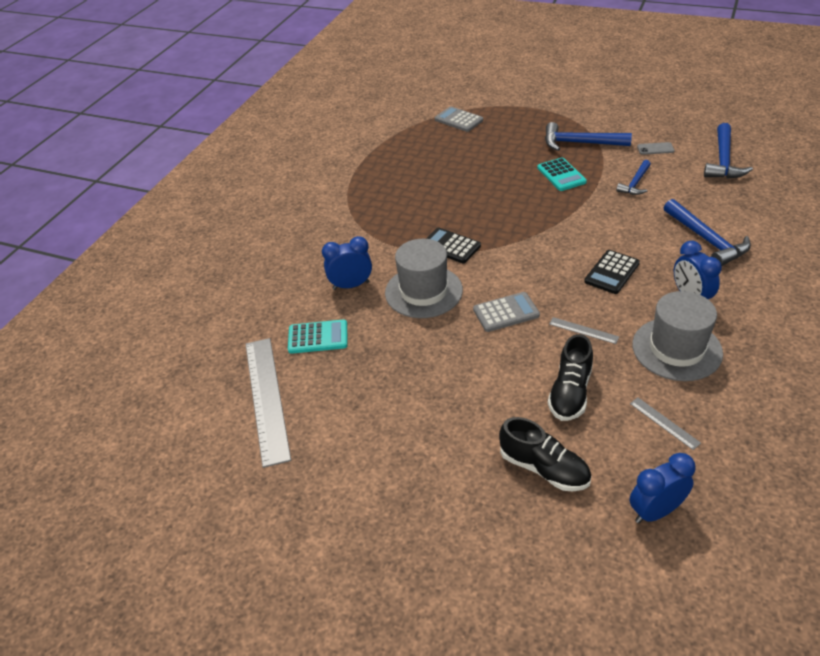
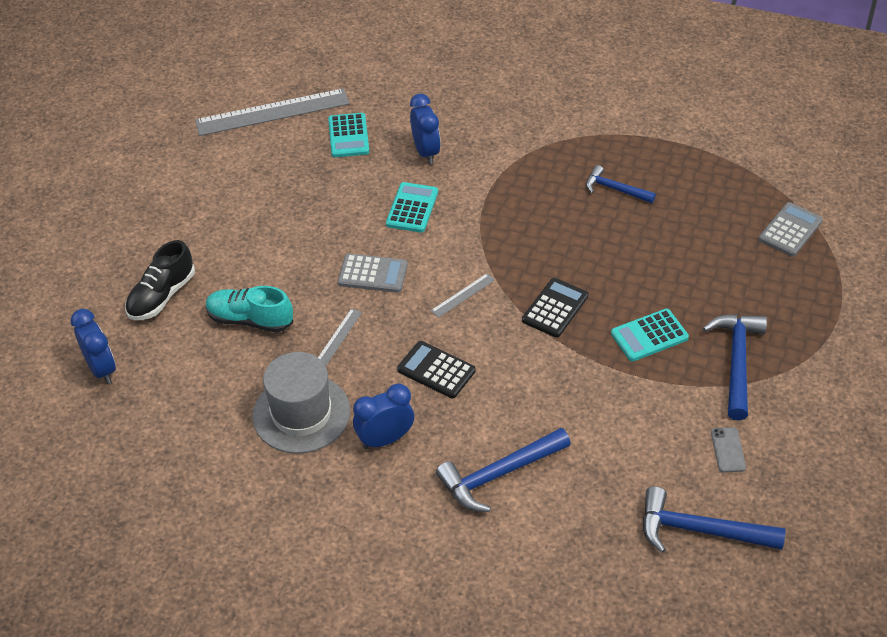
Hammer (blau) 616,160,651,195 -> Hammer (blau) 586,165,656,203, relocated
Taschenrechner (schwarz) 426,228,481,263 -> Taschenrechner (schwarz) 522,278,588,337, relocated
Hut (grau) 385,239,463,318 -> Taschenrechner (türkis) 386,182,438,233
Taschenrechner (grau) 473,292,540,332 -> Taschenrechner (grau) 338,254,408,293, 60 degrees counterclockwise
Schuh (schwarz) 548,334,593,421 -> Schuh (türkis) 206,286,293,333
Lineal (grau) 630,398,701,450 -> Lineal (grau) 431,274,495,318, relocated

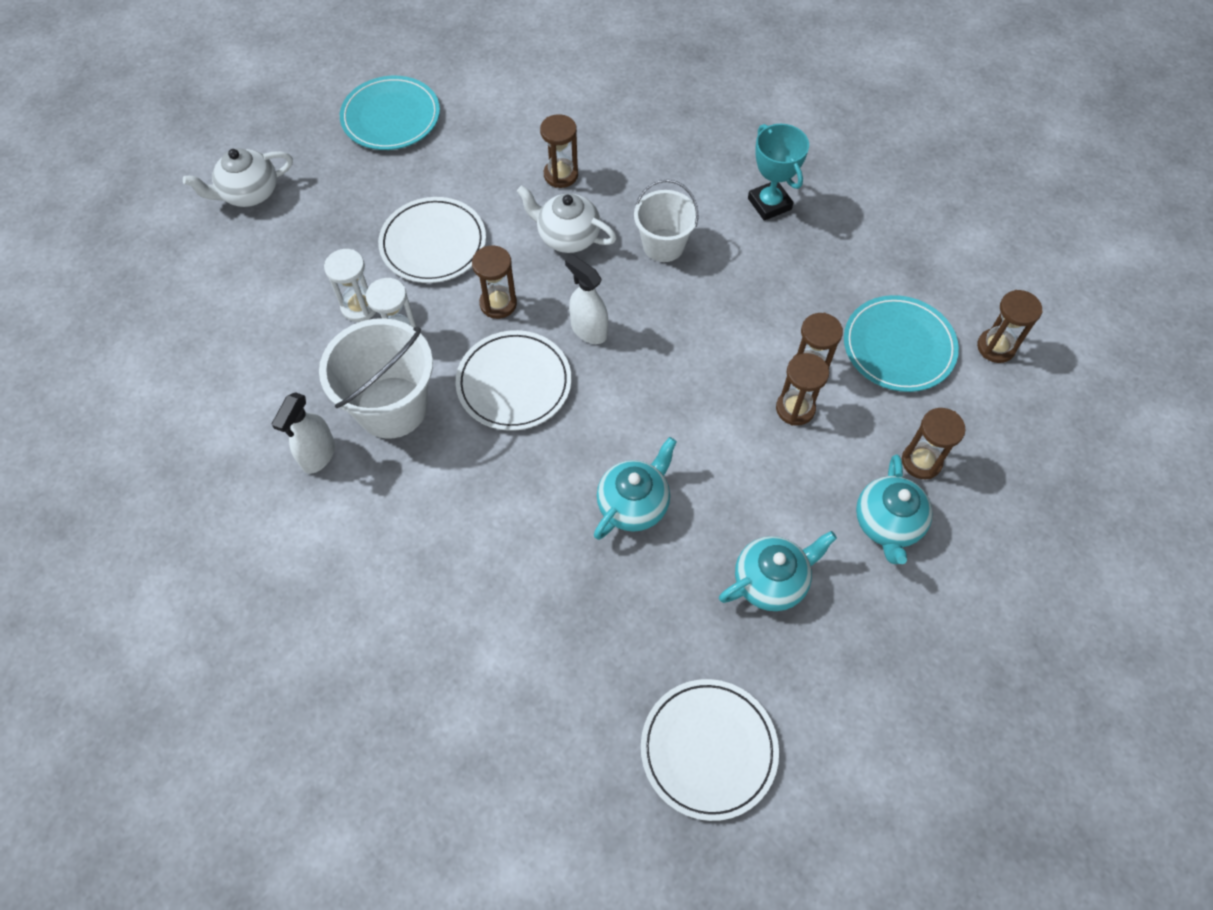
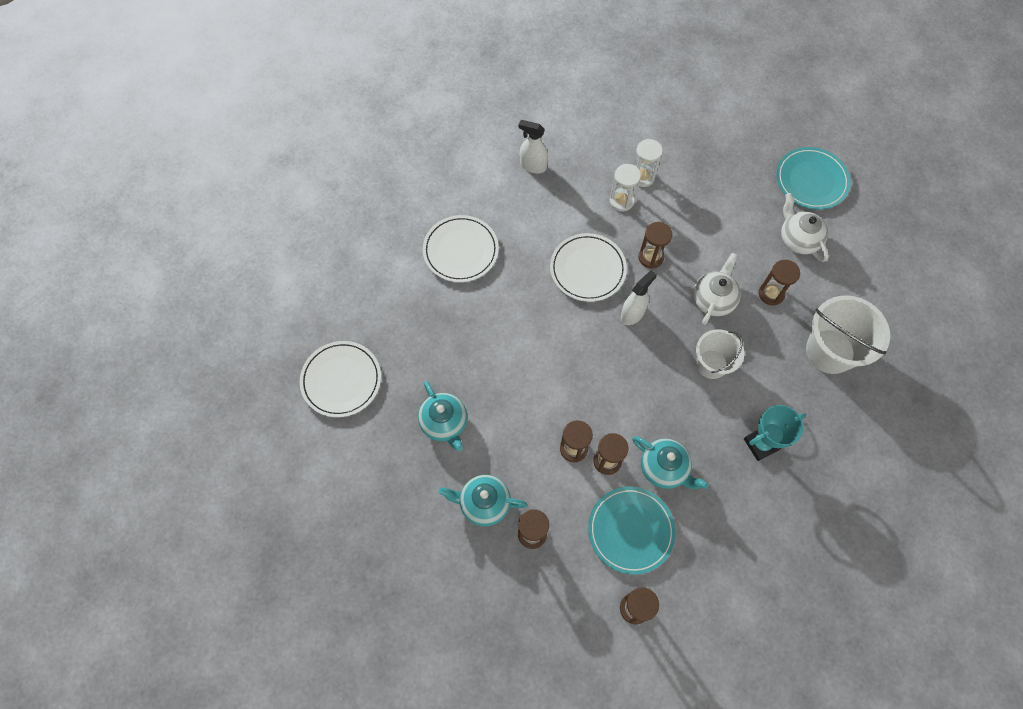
Teekanne (weiß) 183,148,293,207 -> Teekanne (weiß) 781,193,829,262, relocated
Teller (weiß) 378,197,486,283 -> Teller (weiß) 423,215,499,282, relocated
Eimer (weiß) 319,318,433,439 -> Eimer (weiß) 806,295,890,374, relocated
Teekanne (türkis) 594,437,677,540 -> Teekanne (türkis) 632,436,708,489, relocated

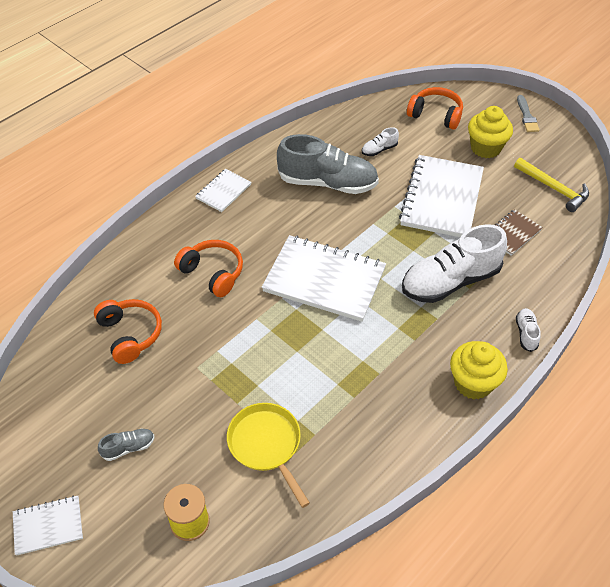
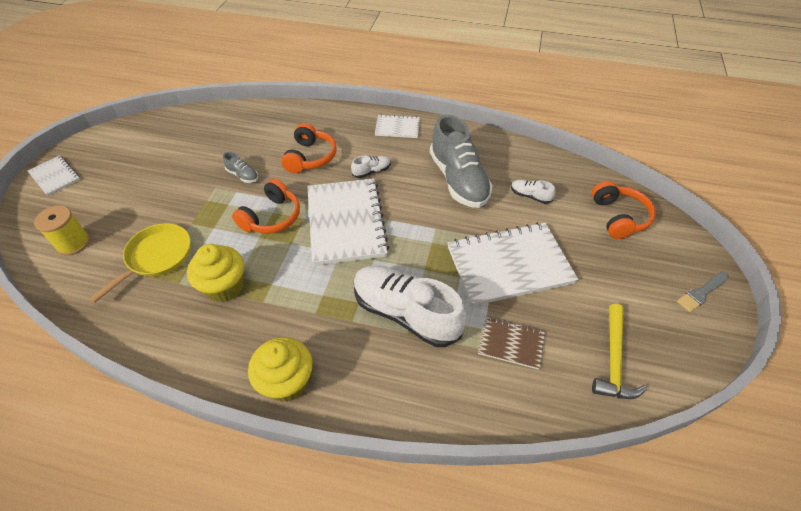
Muffin (gelb) 468,106,513,158 -> Muffin (gelb) 187,244,244,302, relocated
Kopfhörer (orange) 94,299,162,364 -> Kopfhörer (orange) 232,179,300,234, relocated
Schuh (weiß) 516,308,541,352 -> Schuh (weiß) 351,156,391,178, relocated
Schuh (grau) 98,429,154,461 -> Schuh (grau) 223,152,258,183, relocated

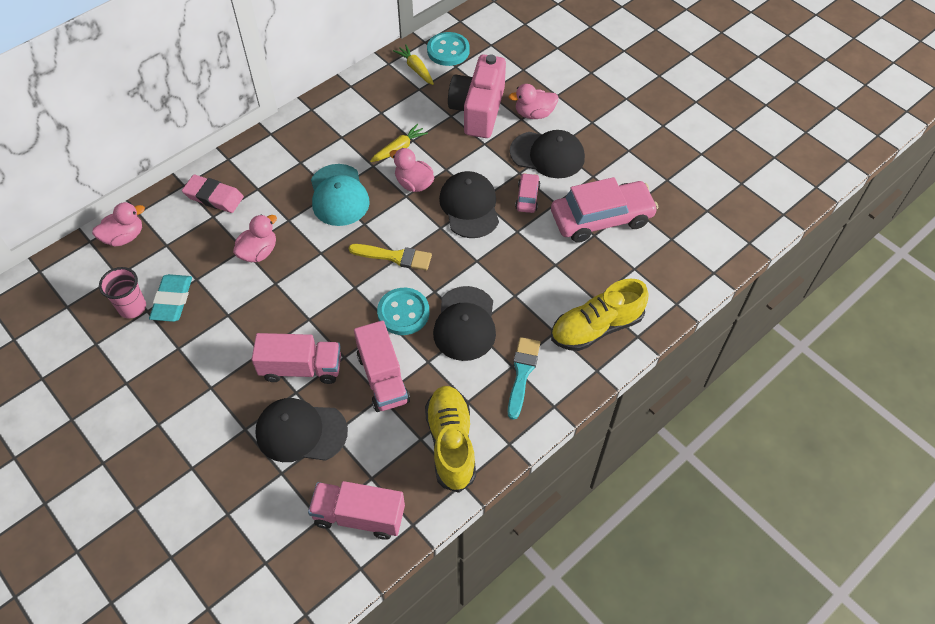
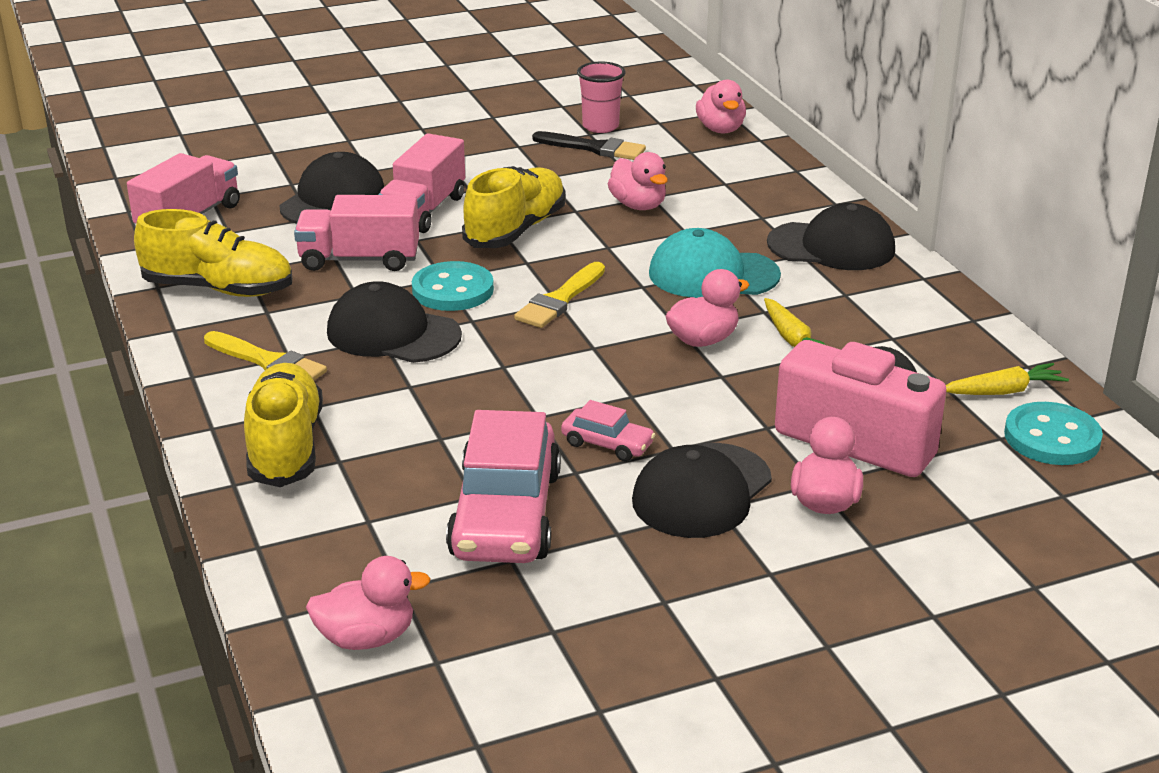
Kappe (schwarz) 439,171,499,238 -> Kappe (schwarz) 767,203,895,270, relocated
Radiergummi (rosa) 182,175,244,213 -> none
Radiergummi (türkis) 149,274,192,322 -> Pinsel (schwarz) 532,131,646,160
Pinsel (türkis) 508,337,540,420 -> Pinsel (gelb) 204,331,327,380
none -> Schuh (gelb) 462,166,566,248
none -> Ente (rosa) 306,556,431,650

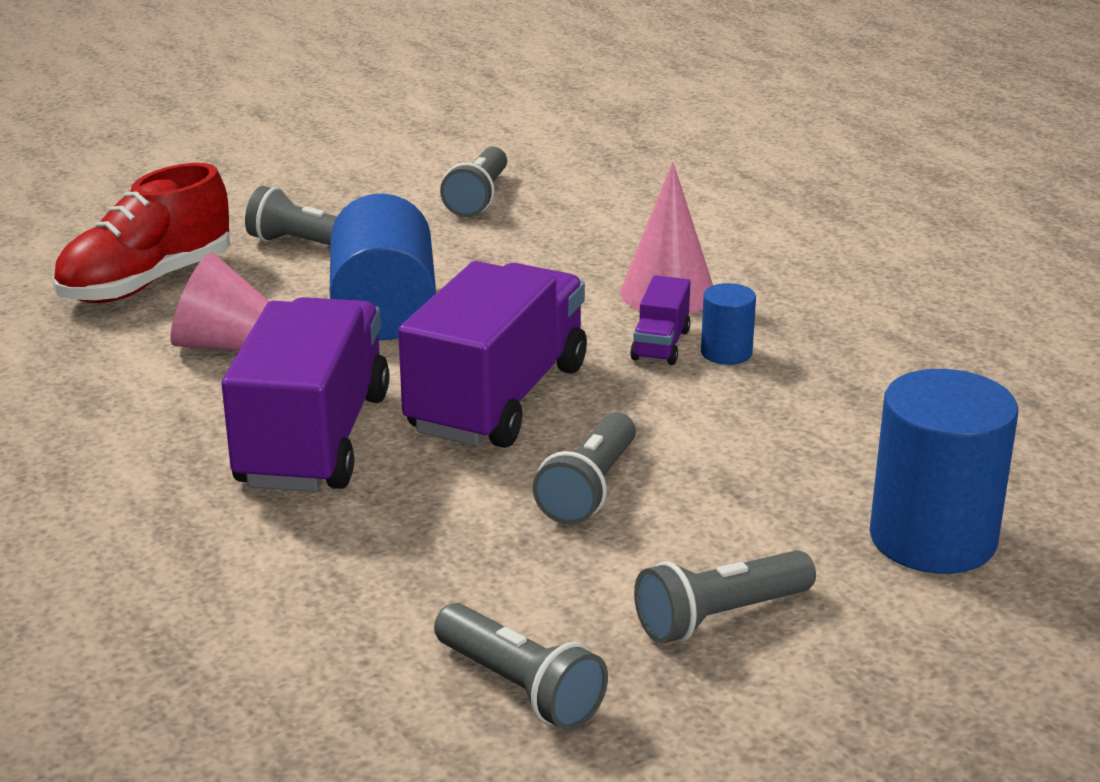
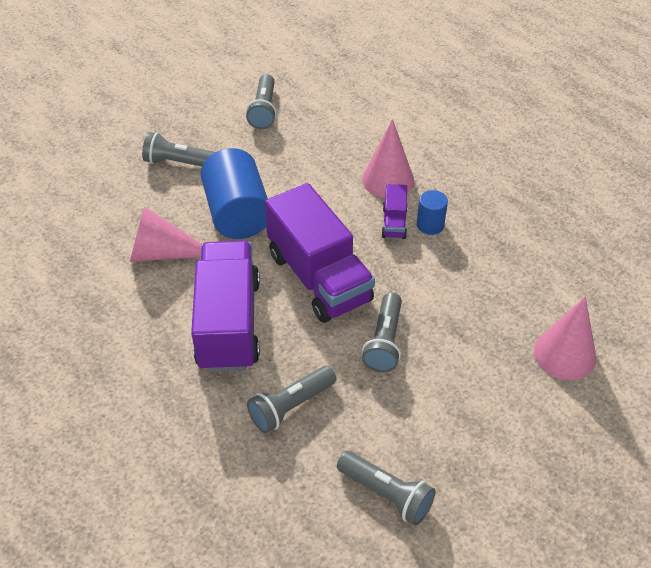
Schuh (rot) 52,163,230,303 -> none
Lastwagen (lila) 398,261,587,448 -> Lastwagen (lila) 265,183,375,323, 135 degrees clockwise
Vollzylinder (blau) 869,369,1018,574 -> Kegel (rosa) 534,296,596,380
Taschenlampe (grau) 634,550,816,643 -> Taschenlampe (grau) 247,366,336,433, relocated

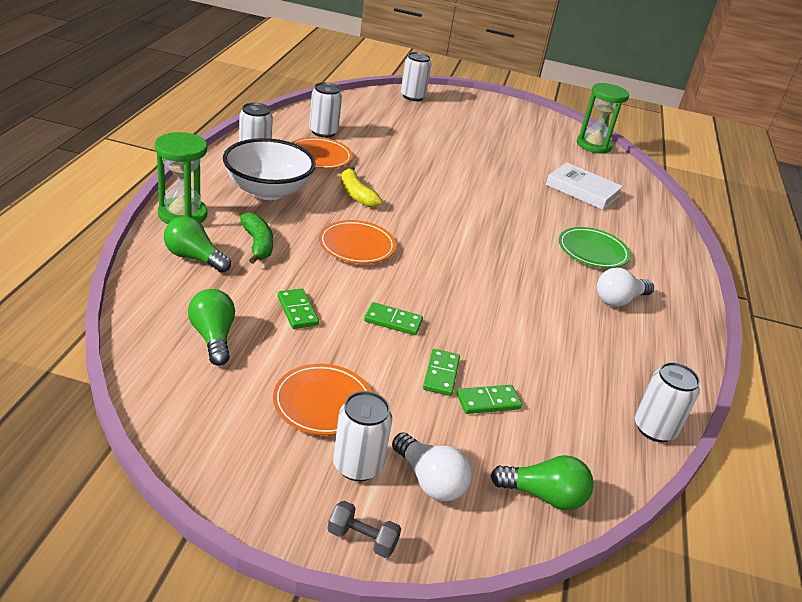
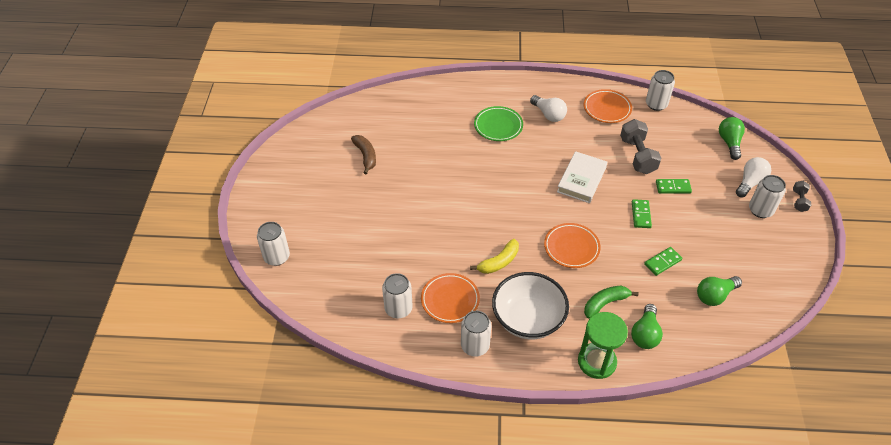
Sanduhr (grün) 577,83,629,154 -> none
Buch (weiß) 546,163,623,210 -> Buch (weiß) 557,151,607,203, relocated
Teller (orange) 273,364,372,435 -> Teller (orange) 584,89,632,123, relocated
Dominostein (grün) 457,385,522,414 -> none
none -> Hantel (grau) 620,119,661,174
none -> Banane (braun) 351,135,376,175

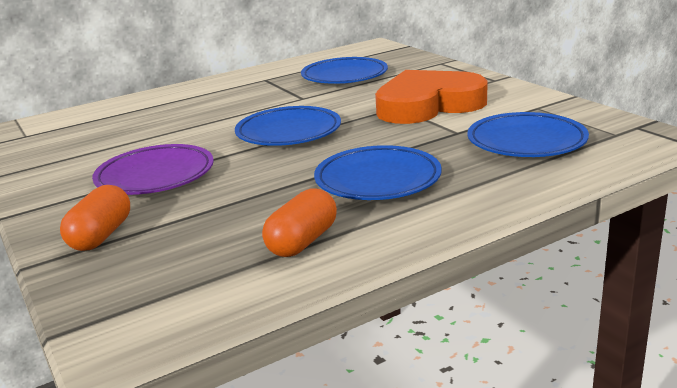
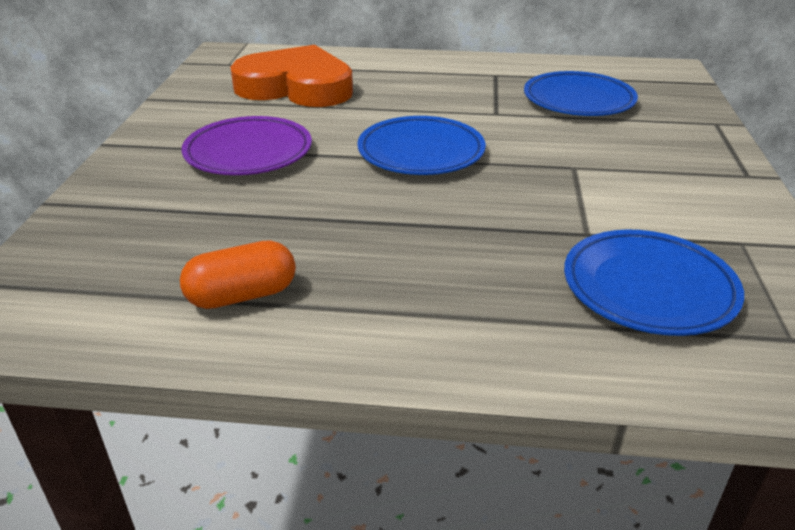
Herz (orange) 375,70,488,124 -> Herz (orange) 230,45,353,107, relocated
Teller (blau) 314,145,442,200 -> none
Kapsel (orange) 60,185,130,251 -> none

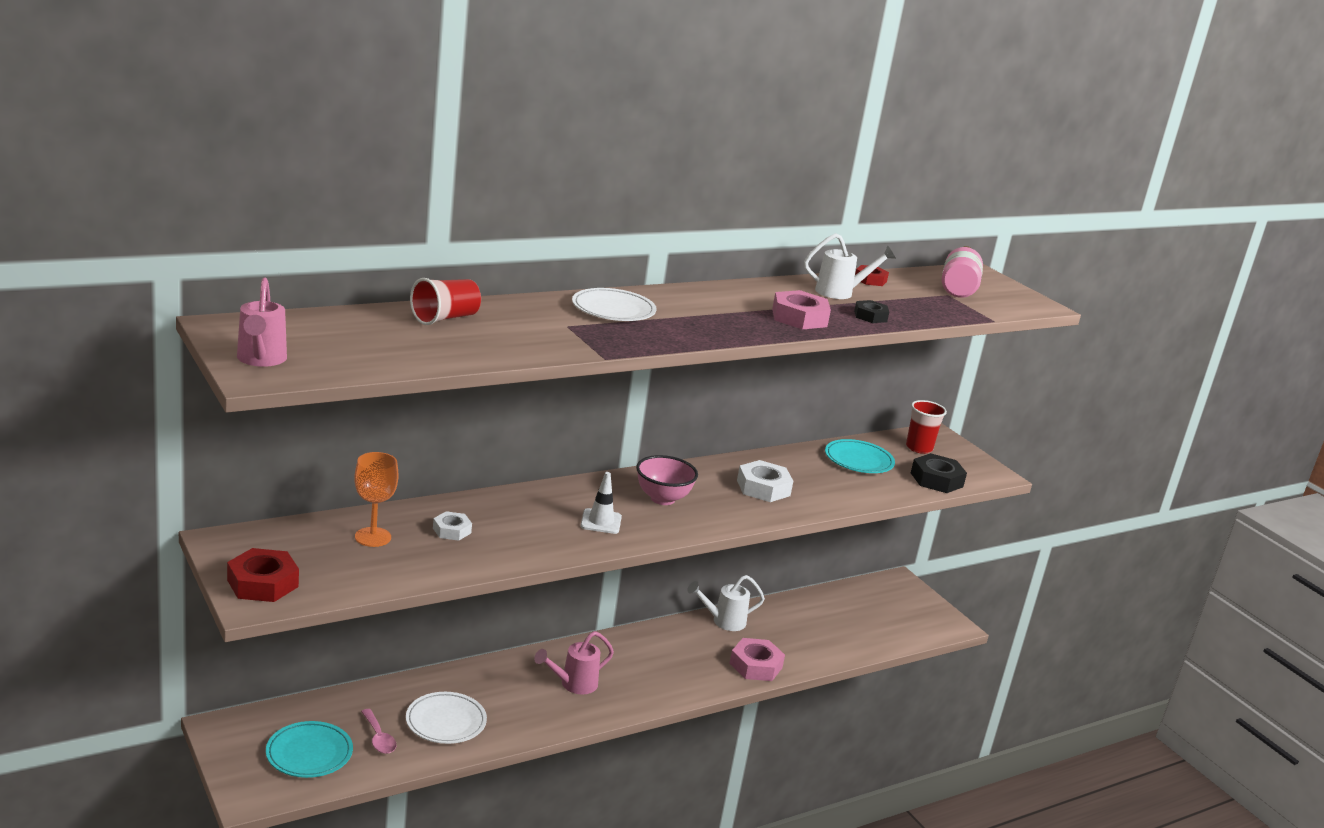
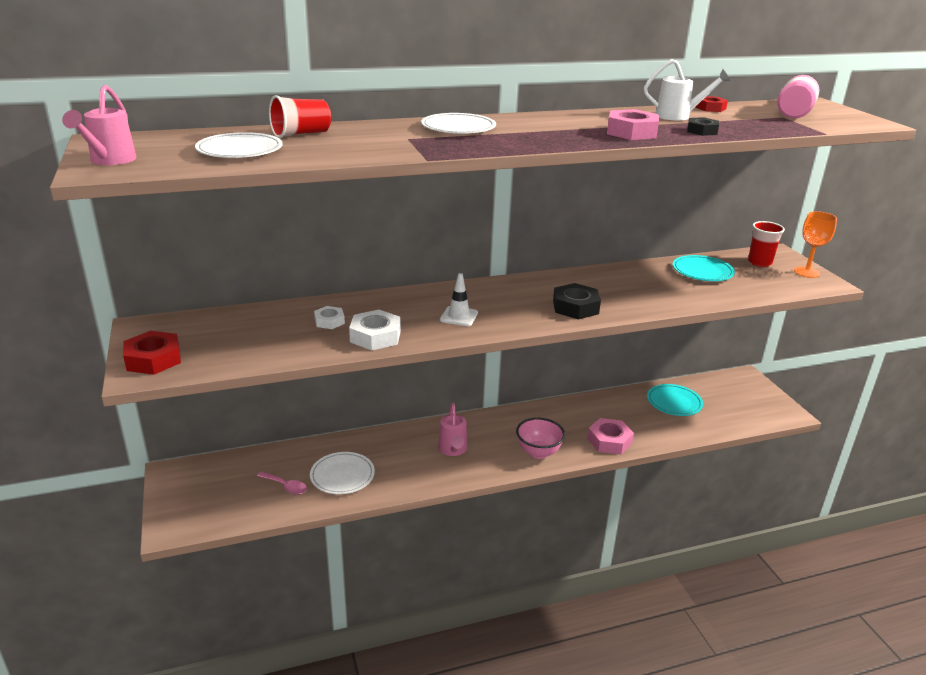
Kelch (orange) 354,452,399,547 -> Kelch (orange) 794,211,837,278, relocated
Sechskantmutter (schwarz) 911,453,967,493 -> Sechskantmutter (schwarz) 553,283,601,320, relocated
Schüssel (rosa) 636,455,698,505 -> Schüssel (rosa) 516,418,565,459, relocated
Sechskantmutter (weiß) 737,460,793,502 -> Sechskantmutter (weiß) 349,310,401,351, relocated
Gießkanne (weiß) 687,575,765,631 -> none
Gießkanne (rosa) 534,631,614,694 -> Gießkanne (rosa) 438,403,467,456, 75 degrees counterclockwise
Löffel (rosa) 361,709,397,754 -> Löffel (rosa) 257,471,307,495, 45 degrees counterclockwise
Teller (türkis) 266,721,353,778 -> Teller (türkis) 647,384,703,416, relocated
none -> Teller (weiß) 195,132,283,158

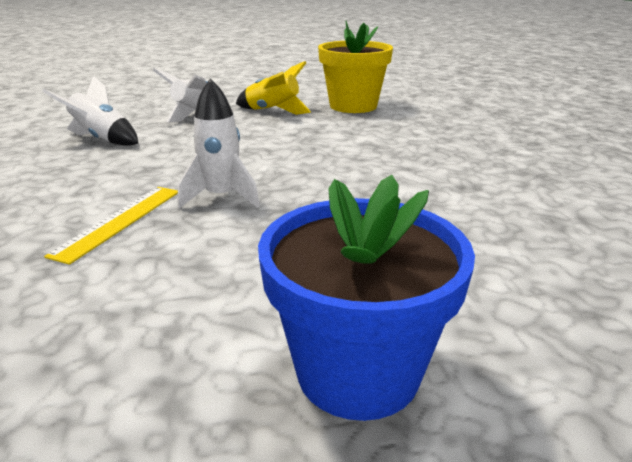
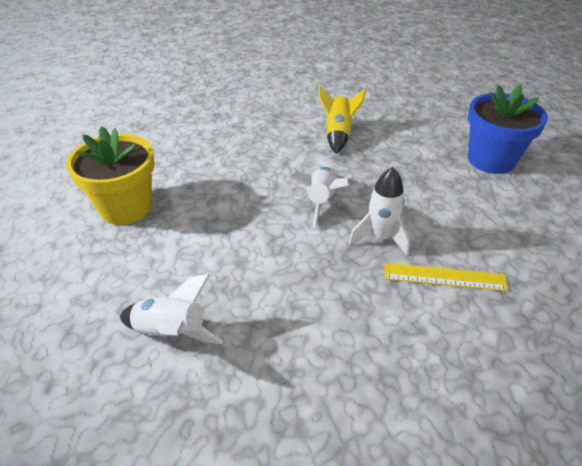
Rakete (gelb) 236,61,311,115 -> Rakete (gelb) 319,86,366,154, relocated
Rakete (weiß) 42,76,139,146 -> Rakete (weiß) 289,167,349,227, relocated

